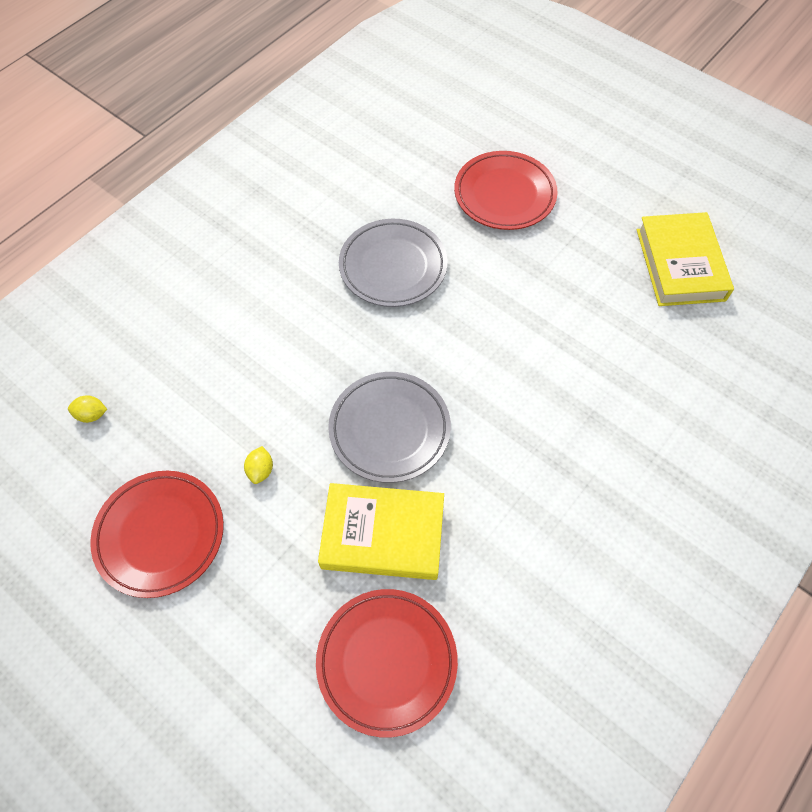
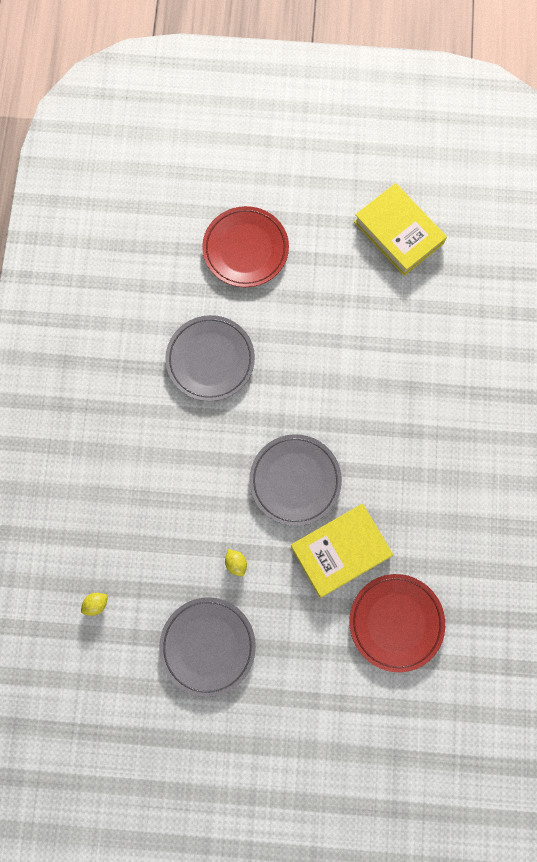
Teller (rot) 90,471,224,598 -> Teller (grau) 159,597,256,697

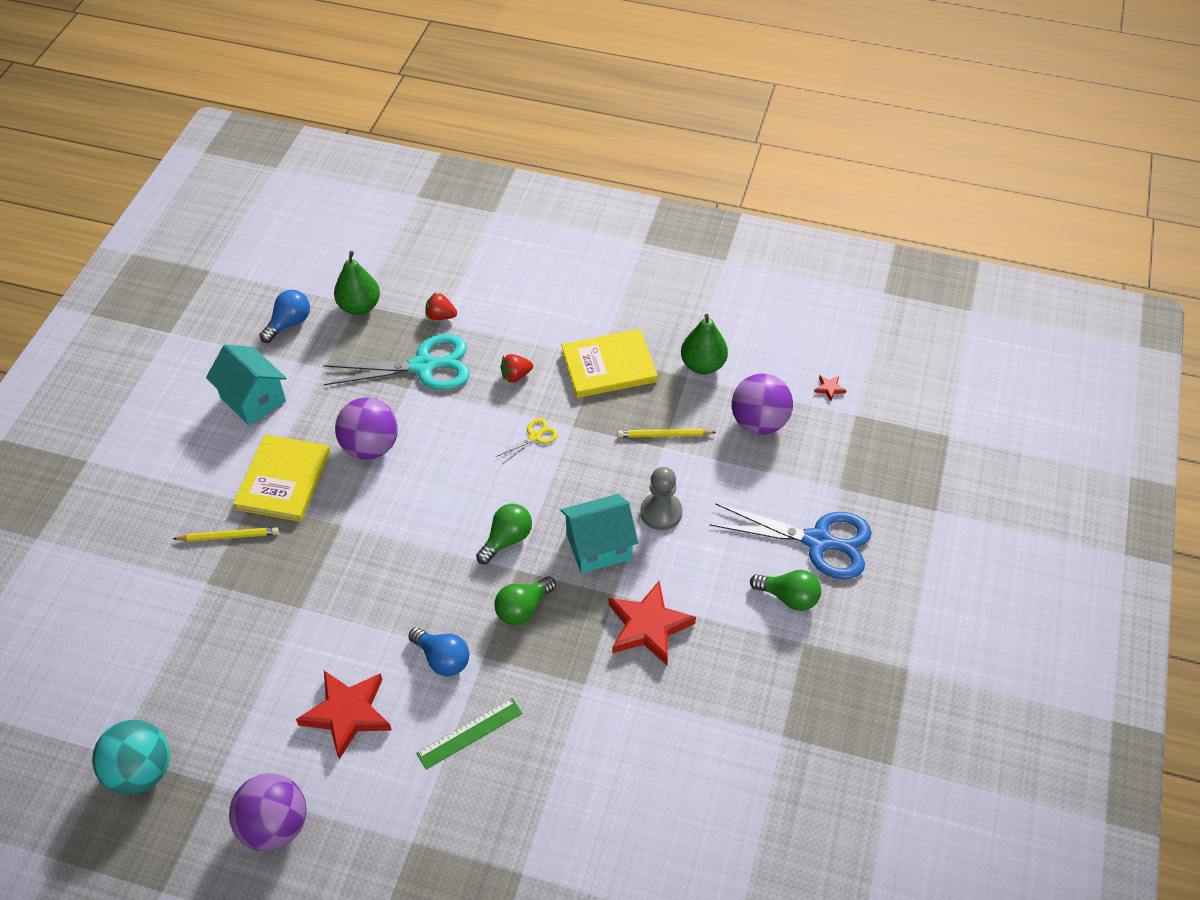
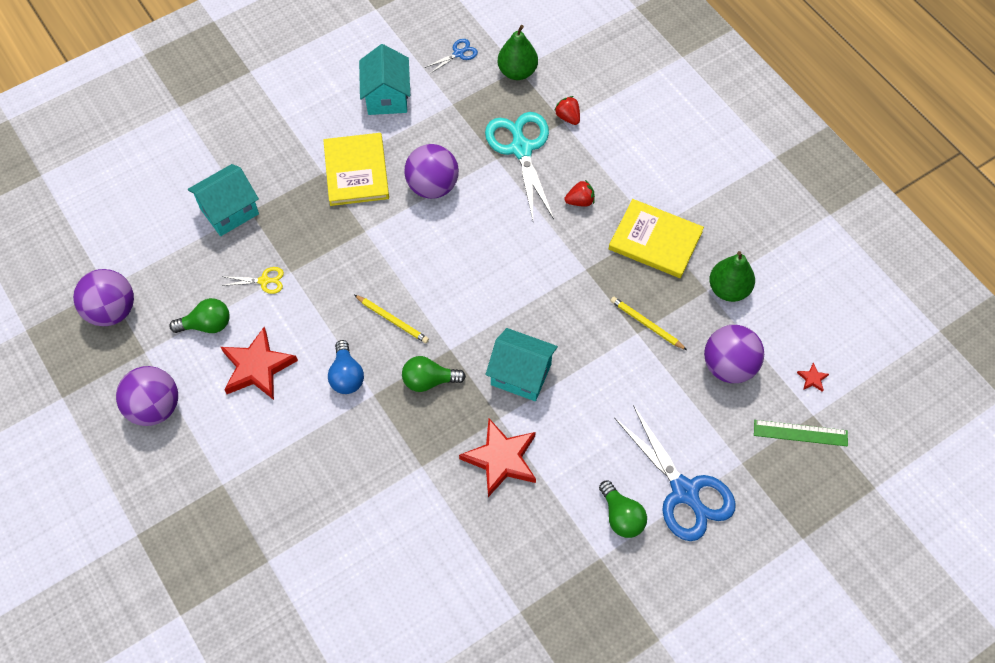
Glühbirne (blau) 260,290,310,343 -> Schere (blau) 425,39,478,74
Schere (türkis) 323,334,470,390 -> Schere (türkis) 485,112,554,220, 135 degrees counterclockwise
Erdbeere (rot) 500,354,533,382 -> Erdbeere (rot) 564,180,595,207, 150 degrees clockwise
Schere (gelb) 496,418,558,463 -> Schere (gelb) 221,267,284,294, relocated
Buch (gelb) 233,434,330,522 -> Buch (gelb) 323,133,389,206, 60 degrees counterclockwise
Bauer (grau) 640,467,682,530 -> none
Glühbirne (grün) 476,504,532,564 -> Glühbirne (grün) 169,298,230,333, relocated
Bleistift (gelb) 173,527,279,542 -> Bleistift (gelb) 354,295,429,344, relocated
Lineal (grün) 416,698,523,770 -> Lineal (grün) 754,420,848,446, relocated
Ball (türkis) 92,720,170,795 -> Ball (lila) 73,269,134,326
none -> Haus (türkis) 188,164,259,236

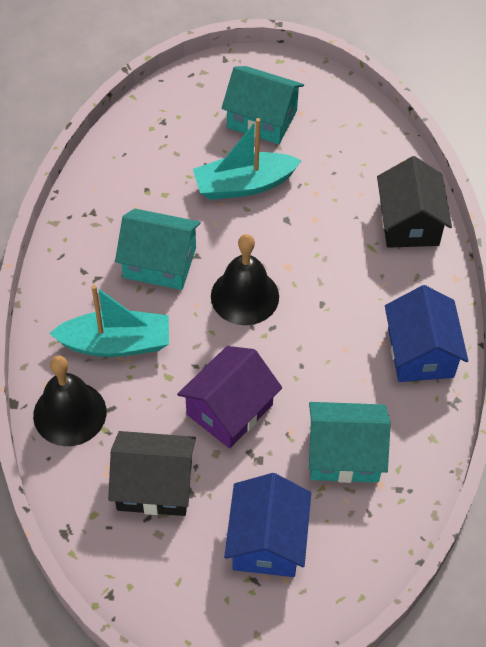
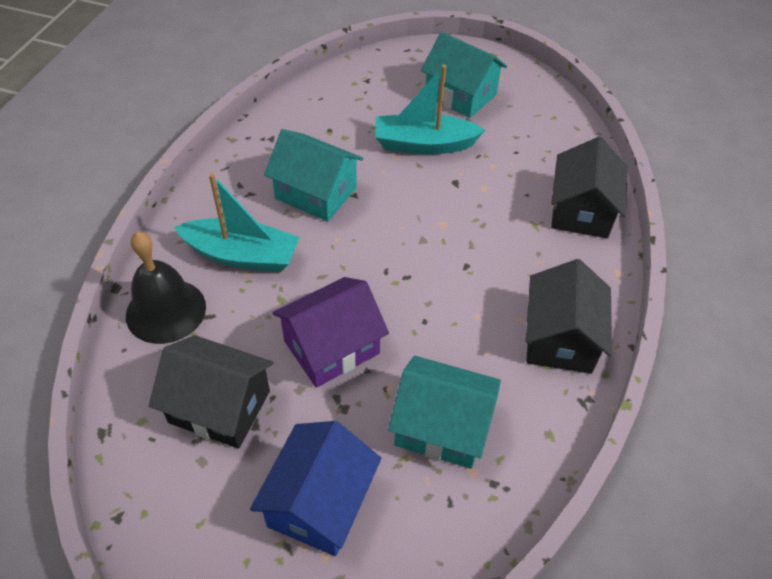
Glocke (schwarz) 211,234,279,325 -> none
Haus (blau) 385,285,468,382 -> Haus (schwarz) 526,259,612,374

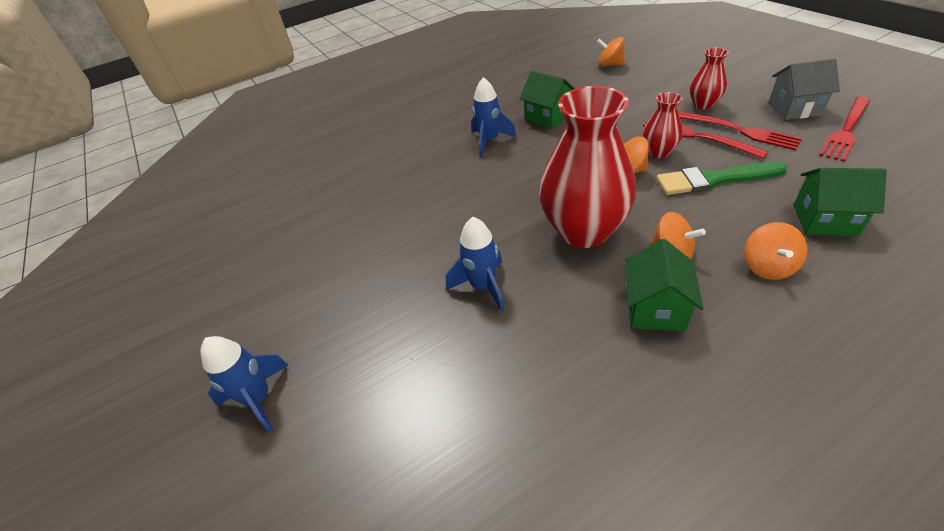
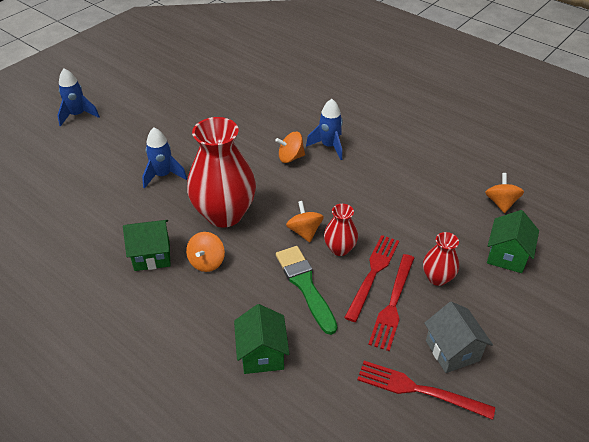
Haus (grün) 519,71,575,129 -> Haus (grün) 487,210,539,273, relocated
Kreisel (orange) 744,222,808,280 -> Kreisel (orange) 275,132,305,163, relocated

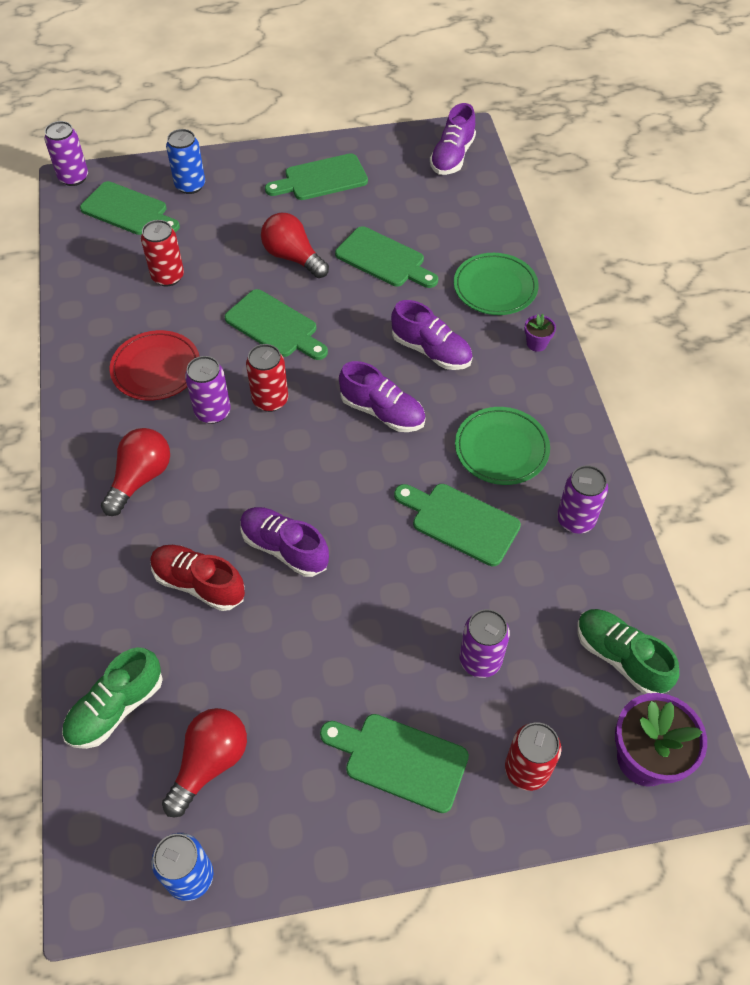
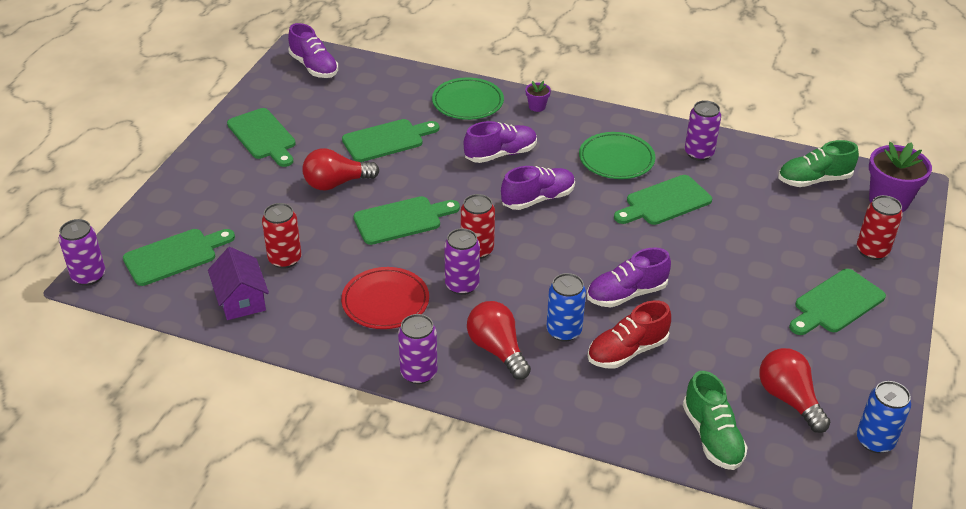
Dose (blau) 166,129,205,194 -> Dose (blau) 546,273,586,342, relocated
Schneidebrett (grün) 265,153,368,200 -> Schneidebrett (grün) 227,108,296,167, 45 degrees counterclockwise
Dose (lila) 460,609,510,678 -> Dose (lila) 398,314,437,384, relocated
none -> Haus (lila) 208,247,269,320

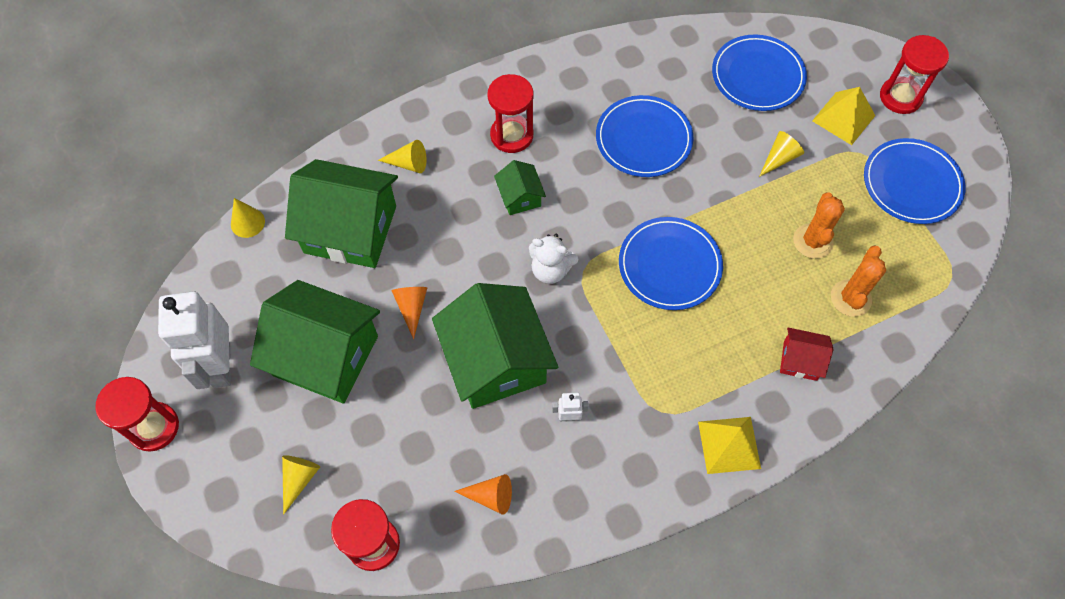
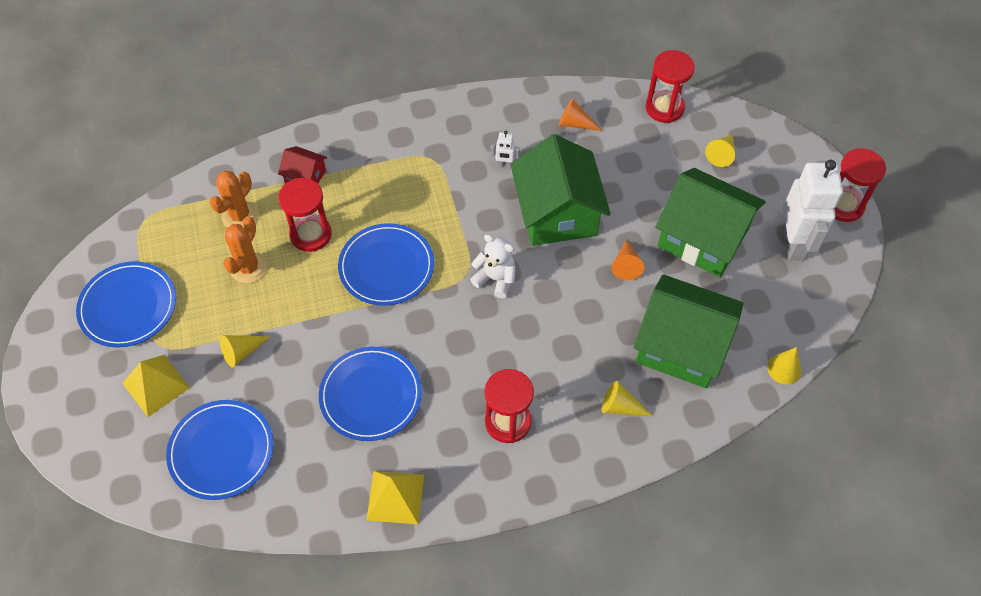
Sanduhr (rot) 880,35,949,114 -> Sanduhr (rot) 278,178,332,252, relocated
Haus (grün) 494,160,546,215 -> none
Pyramide (gelb) 698,417,761,474 -> Pyramide (gelb) 367,471,424,524, relocated

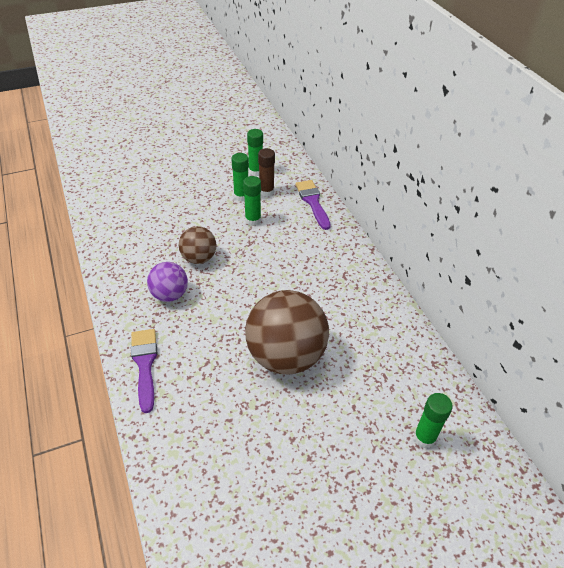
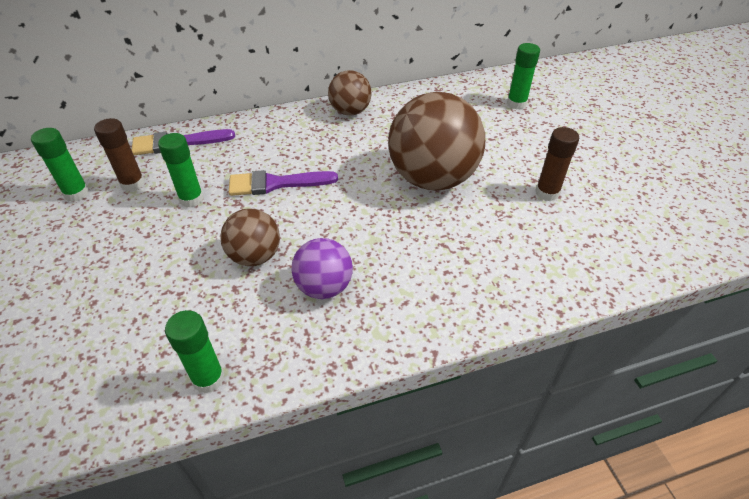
Klebestift (grün) 231,153,249,202 -> Klebestift (grün) 165,310,224,393, relocated
Pinsel (lila) 131,329,158,413 -> Pinsel (lila) 229,170,338,196, relocated
none -> Ball (braun) 328,70,372,115
none -> Klebestift (braun) 535,127,579,201

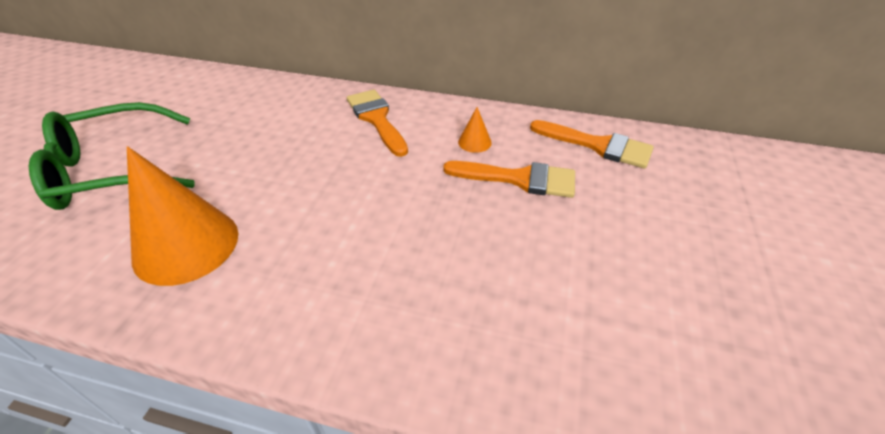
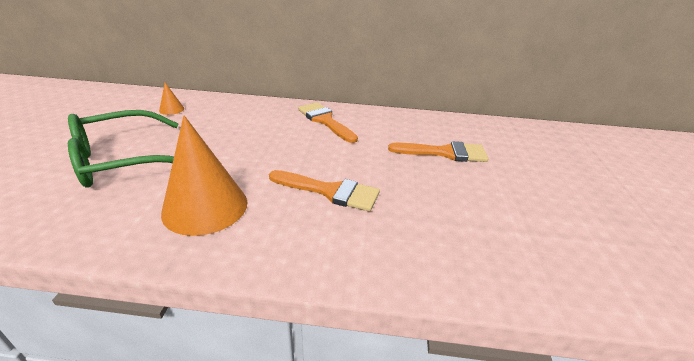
Kegel (orange) 458,107,492,153 -> Kegel (orange) 159,83,184,115, relocated
Pinsel (orange) 530,120,654,169 -> Pinsel (orange) 269,170,380,212, relocated

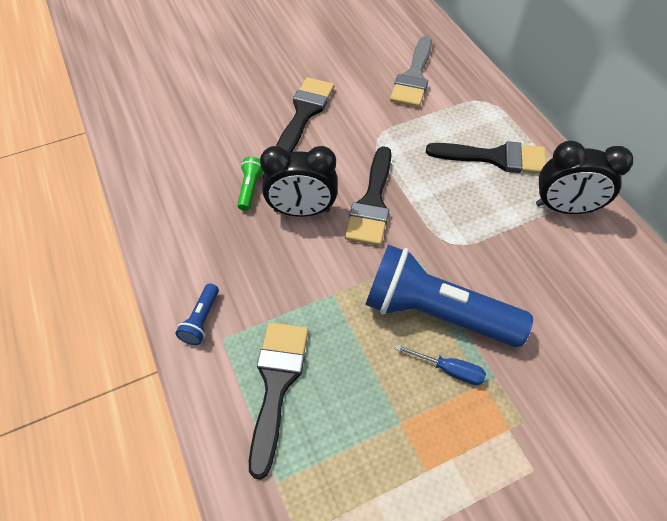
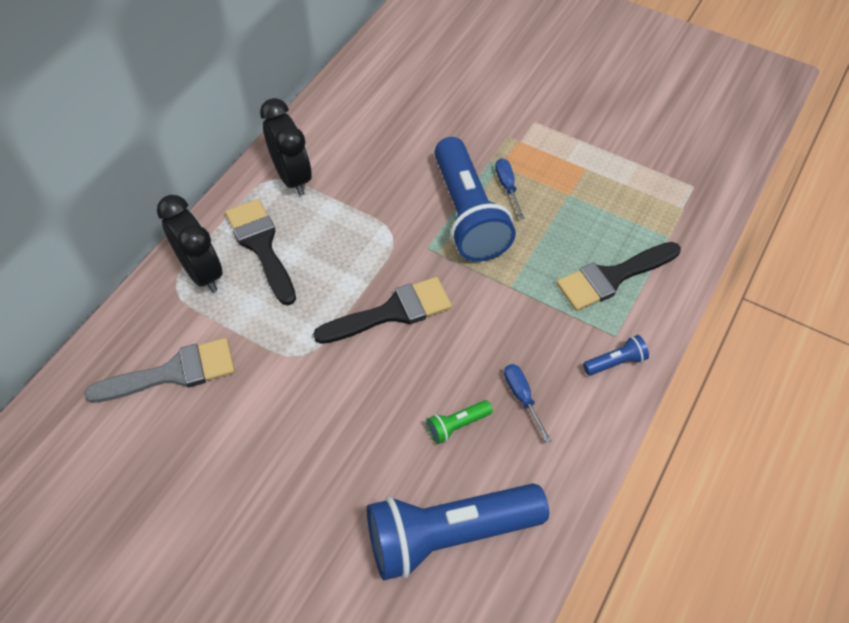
Pinsel (schwarz) 276,77,334,153 -> none
Wecker (schwarz) 260,146,338,217 -> Wecker (schwarz) 157,195,223,292, relocated
none -> Schraubenzieher (blau) 504,364,552,443
none -> Taschenlampe (blau) 367,483,549,580

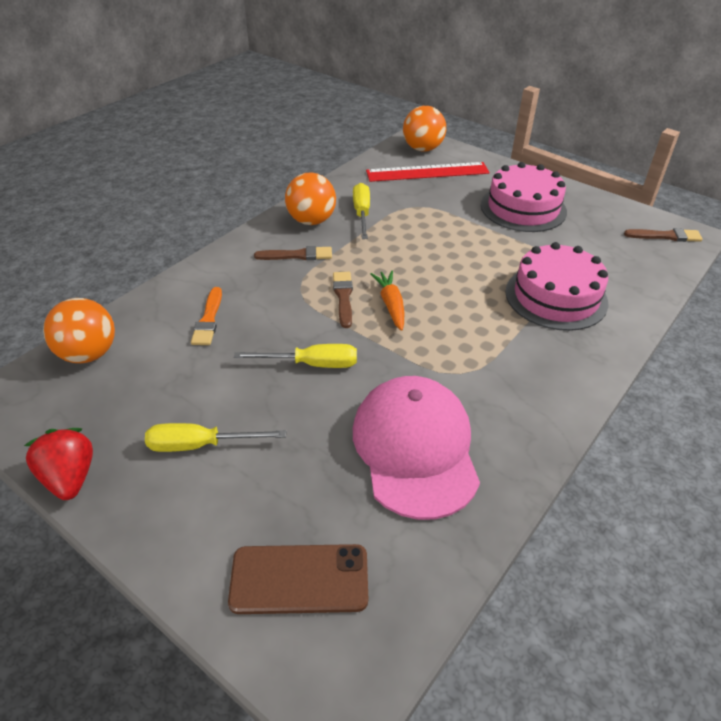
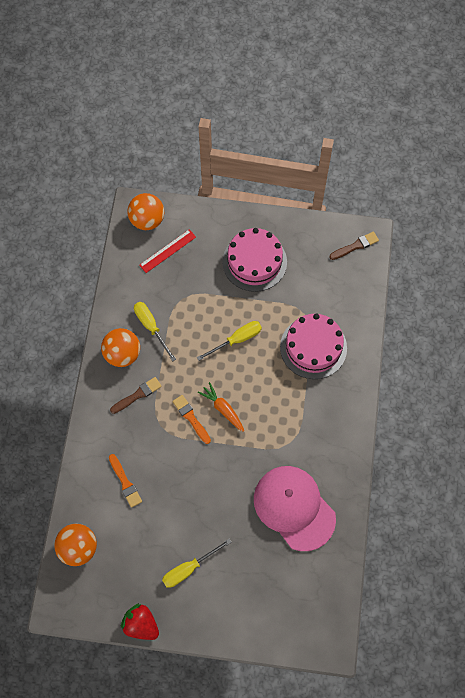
Lineal (rot) 366,162,489,182 -> Lineal (rot) 139,229,196,273, x0.64
Pinsel (braun) 333,272,353,328 -> Pinsel (orange) 172,395,211,444
Schraubenzieher (gelb) 234,344,357,368 -> Schraubenzieher (gelb) 197,321,262,361, relocated
Handy (braun) 228,544,368,614 -> none

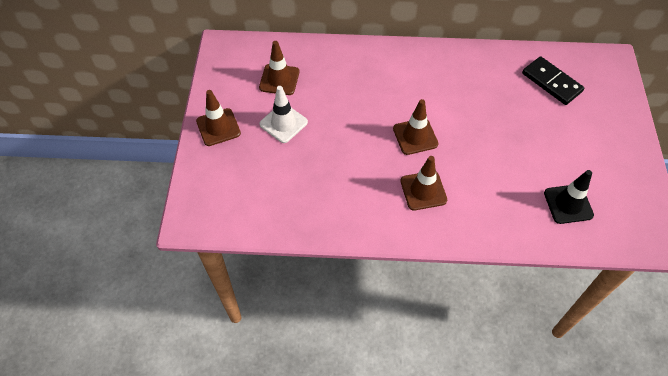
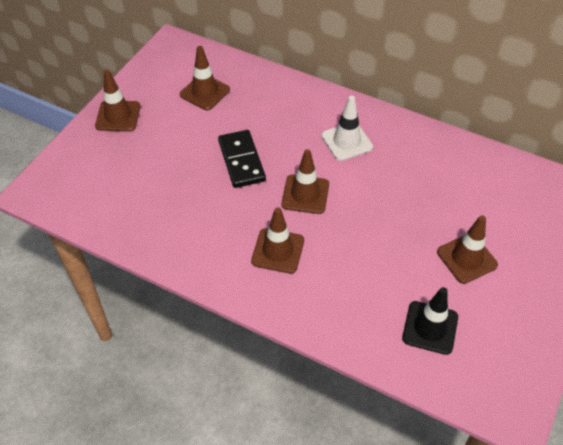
Dominostein (schwarz) 522,56,584,105 -> Dominostein (schwarz) 218,130,266,188, relocated
Leitkegel (weiß) 259,86,308,143 -> Leitkegel (weiß) 321,95,373,161, relocated
none -> Leitkegel (braun) 437,215,498,284

